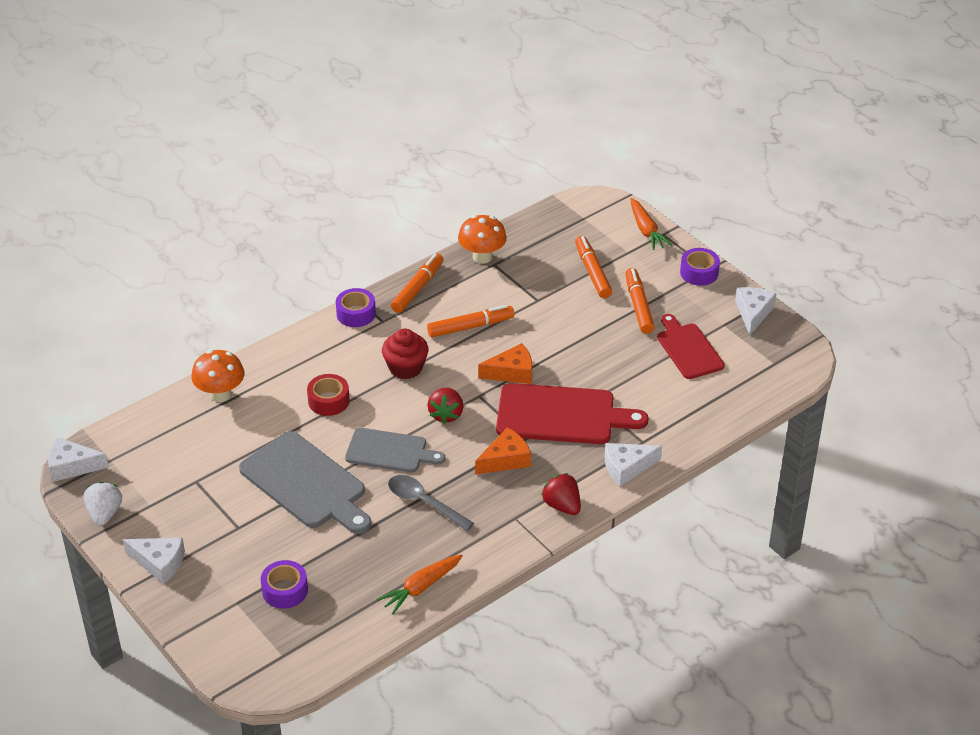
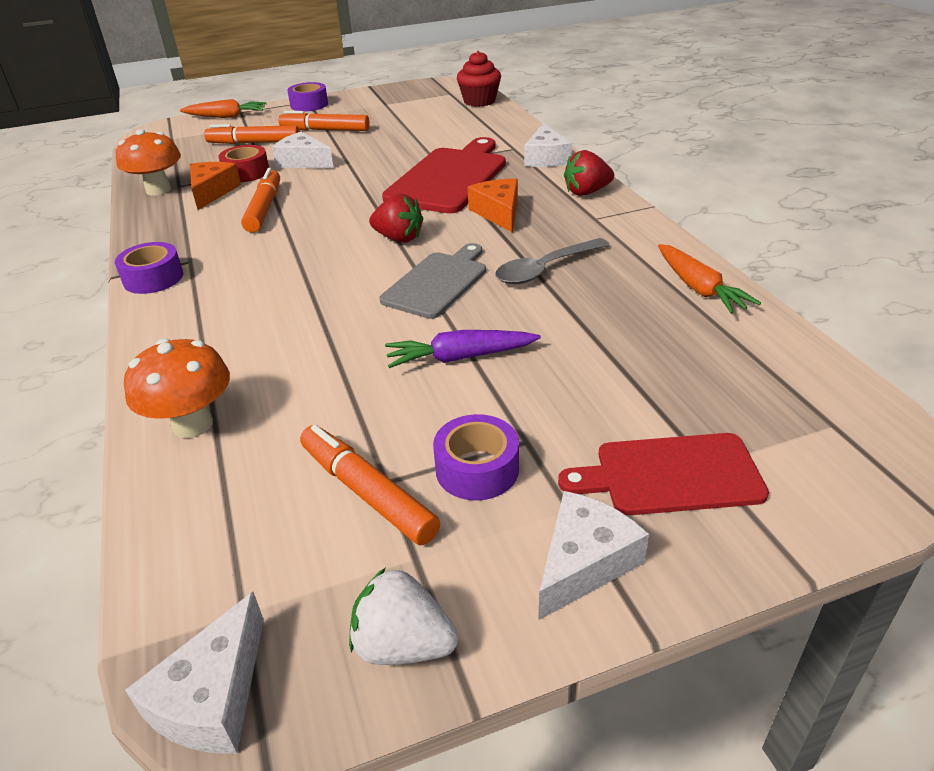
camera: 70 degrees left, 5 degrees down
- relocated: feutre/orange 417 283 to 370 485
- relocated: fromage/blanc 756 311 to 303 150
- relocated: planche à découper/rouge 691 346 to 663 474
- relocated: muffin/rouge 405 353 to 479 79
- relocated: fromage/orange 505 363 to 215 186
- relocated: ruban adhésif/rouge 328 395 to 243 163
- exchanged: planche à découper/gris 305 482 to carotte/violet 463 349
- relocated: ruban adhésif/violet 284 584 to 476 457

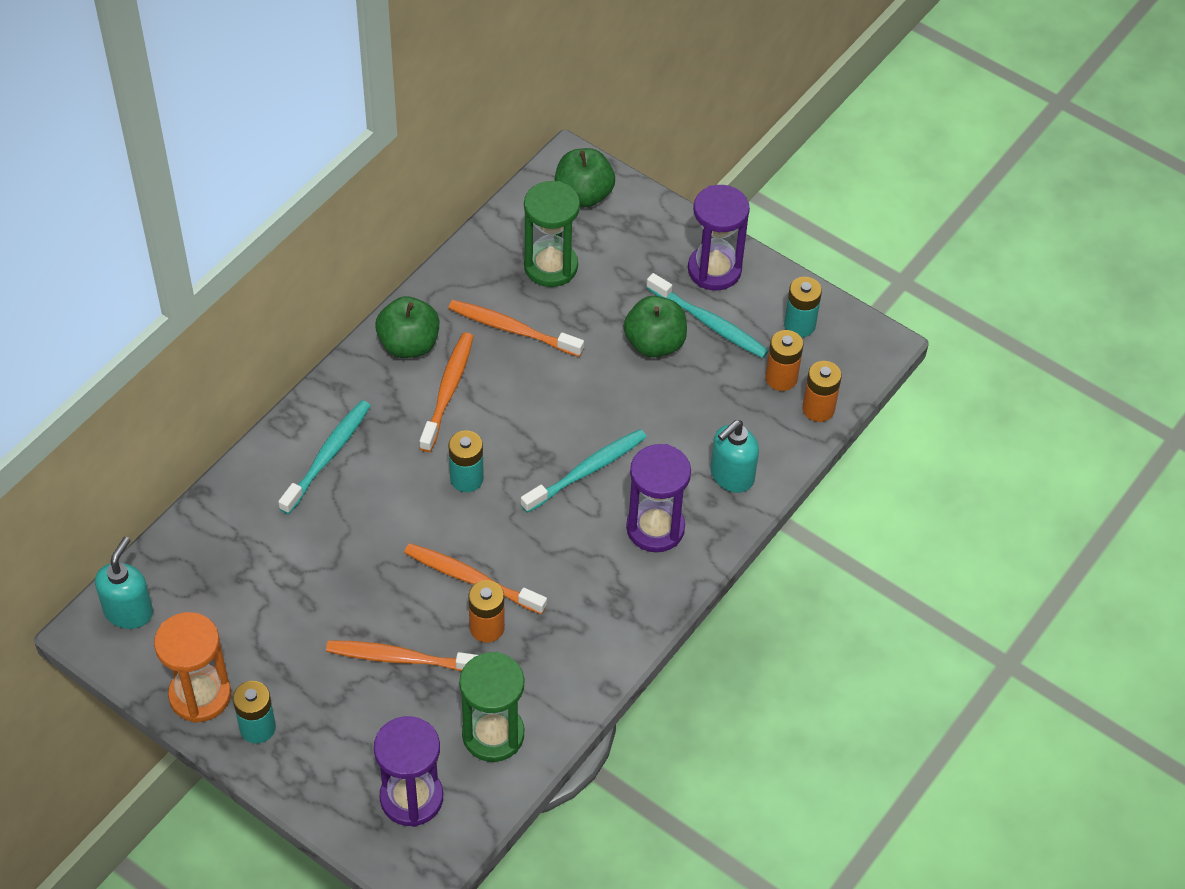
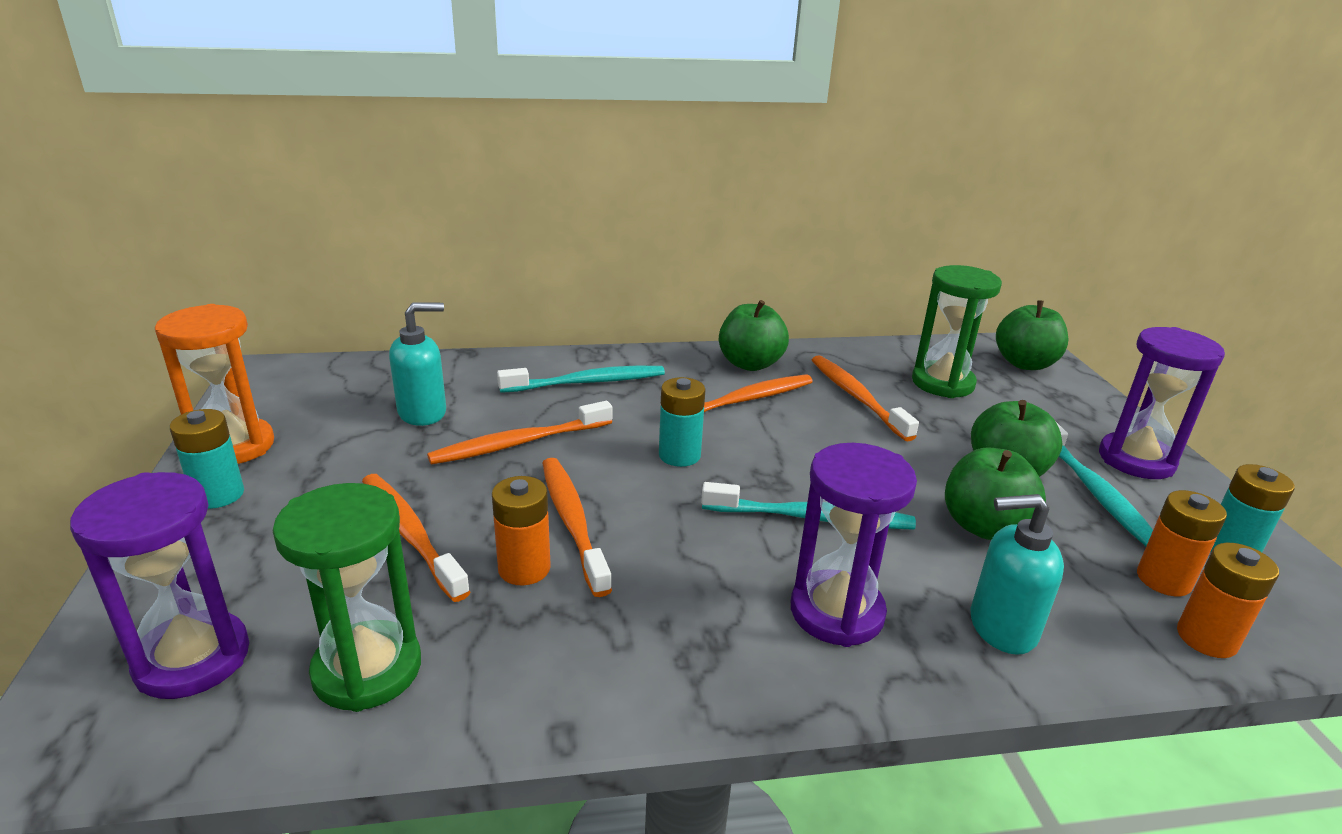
camera: 45 degrees right, 25 degrees down
- relocated: distributeur de savon/turquoise 124 583 to 417 364
- appeared: brosse à dents/orange 520 433
- appeared: pomme/vert 995 493

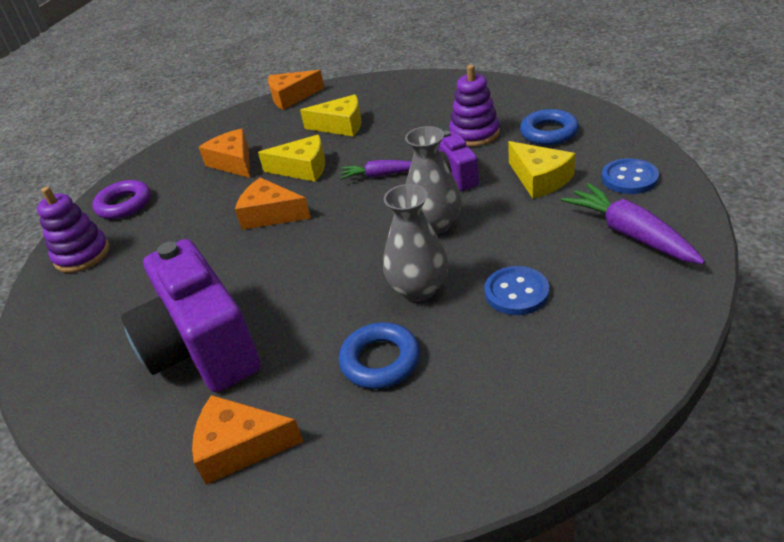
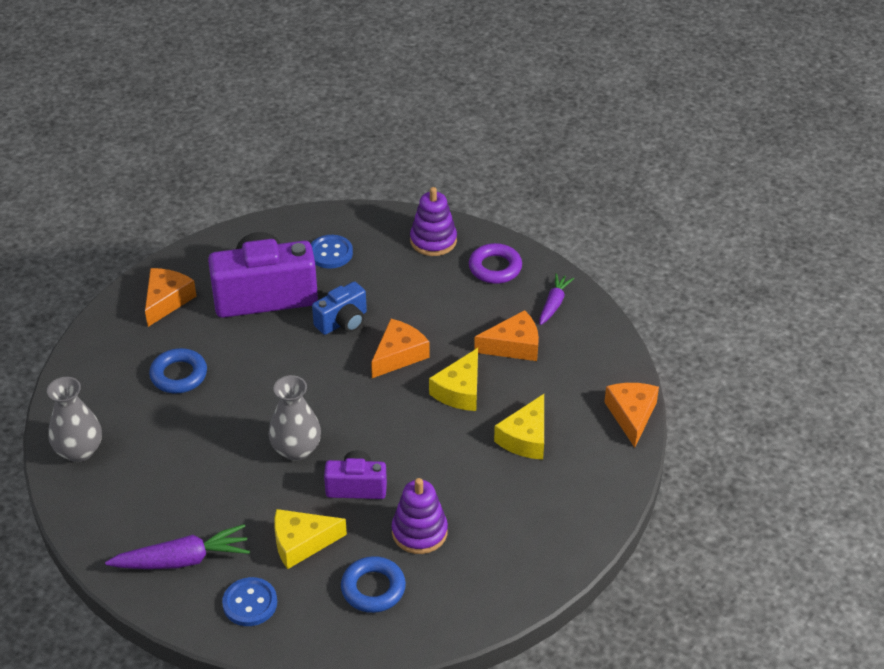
camera: 105 degrees right, 5 degrees up
- relocated: carotte/violet 376 170 to 556 299
- relocated: vase/gris 415 242 to 74 419
- relocated: bouton/bleu 516 290 to 332 252
- appeared: appareil photo/bleu 339 308

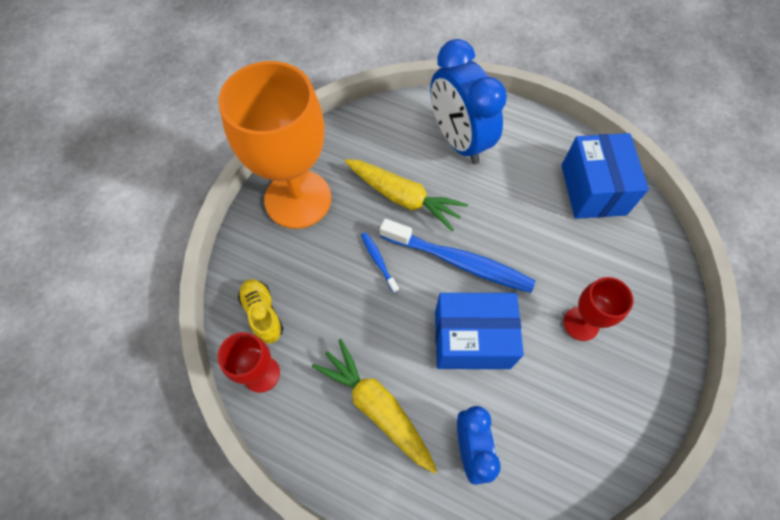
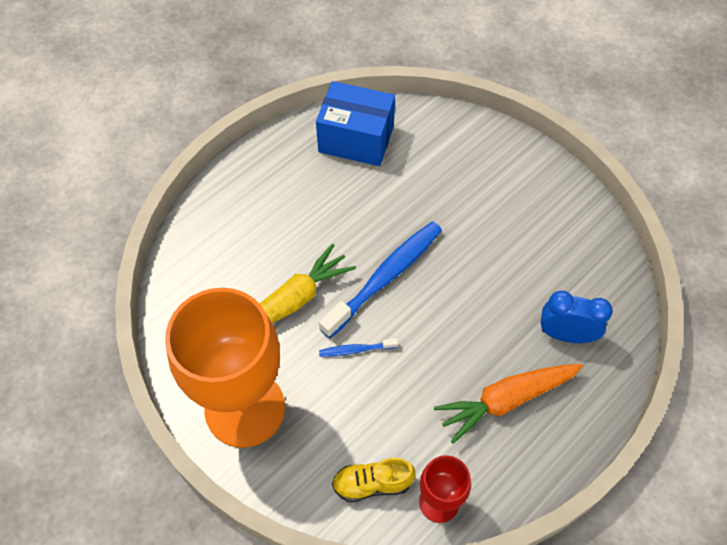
camera: 70 degrees left, 5 degrees down
- missing: réveil/bleu 468 101
- missing: verre à pied/rouge 598 309
- missing: boîte/bleu 479 331
- colour: carotte/jaune 374 406 to carotte/orange 508 404

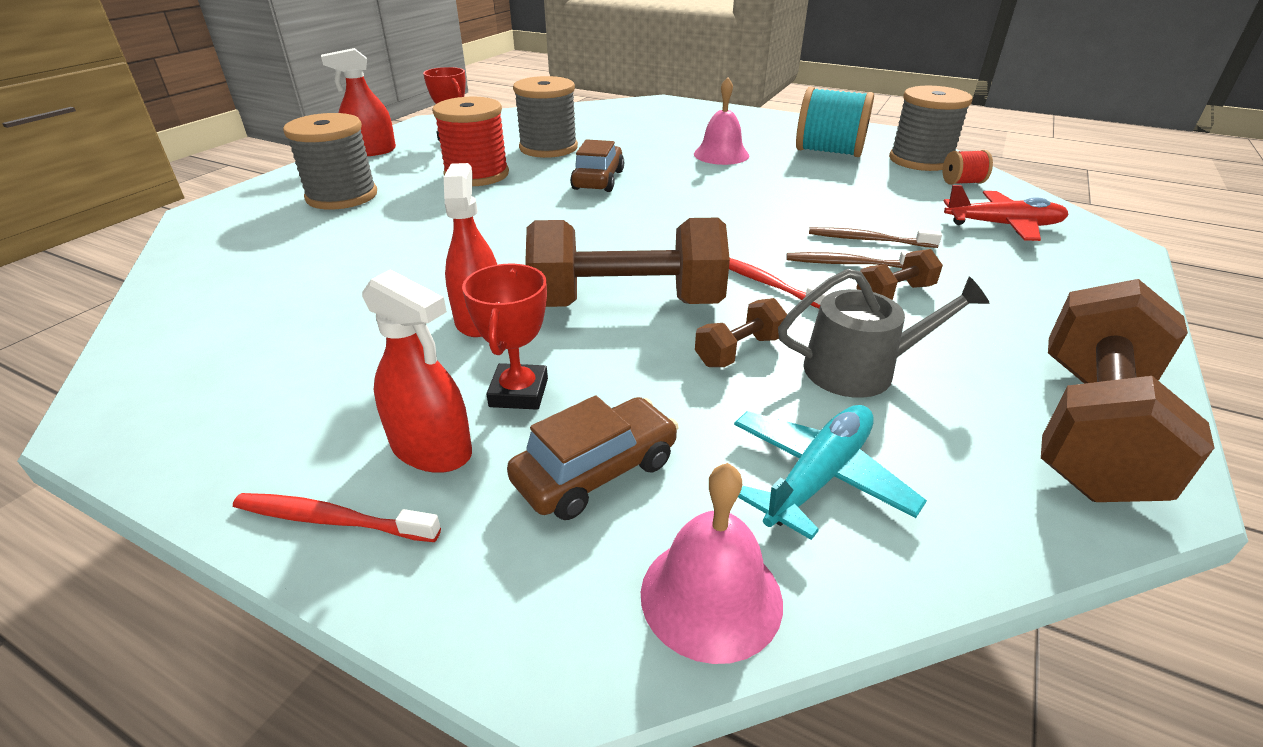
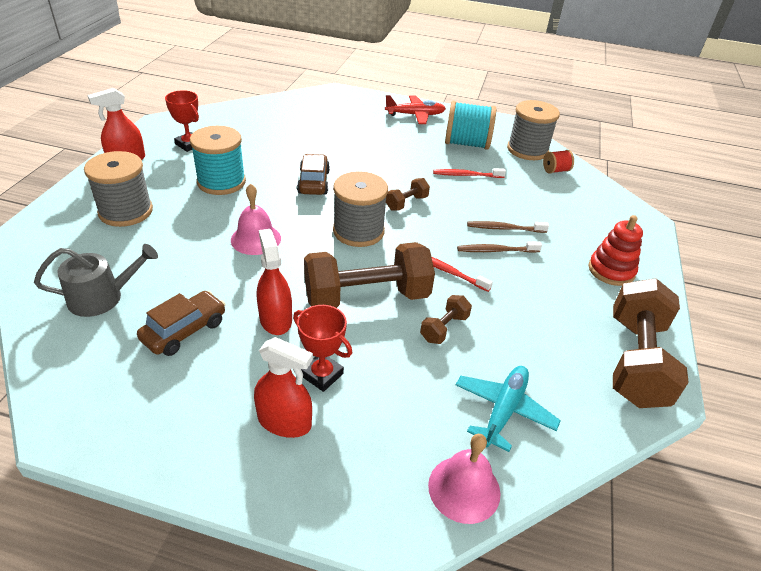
camera: 15 degrees left, 5 degrees up
- relocated: bobine/gris 545 117 to 360 209
- relocated: cloche/rose 721 121 to 256 219
- colour: bobine/rouge 470 141 to bobine/turquoise 218 160
- relocated: avion/rouge 1006 213 to 415 109
- relocated: haltère/marron 899 274 to 408 194
- spun: trophée/rouge 505 337 = 322 348 45 degrees counterclockwise
- relocated: arrosoir/gris 884 333 to 96 280
- relocated: voiture/marron 593 457 to 181 323
- relocated: brosse à dents/rouge 337 517 to 469 173
- appeared: jouet à empiler/rouge 616 250

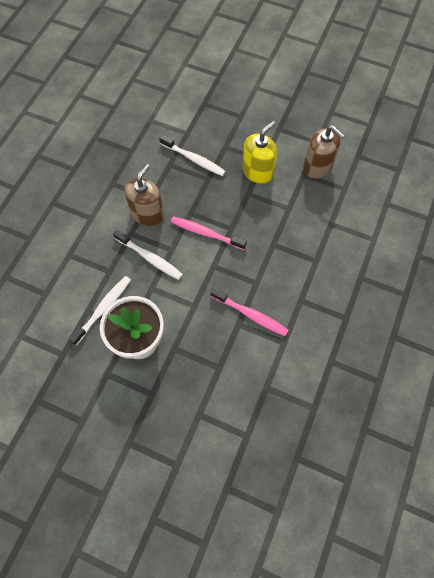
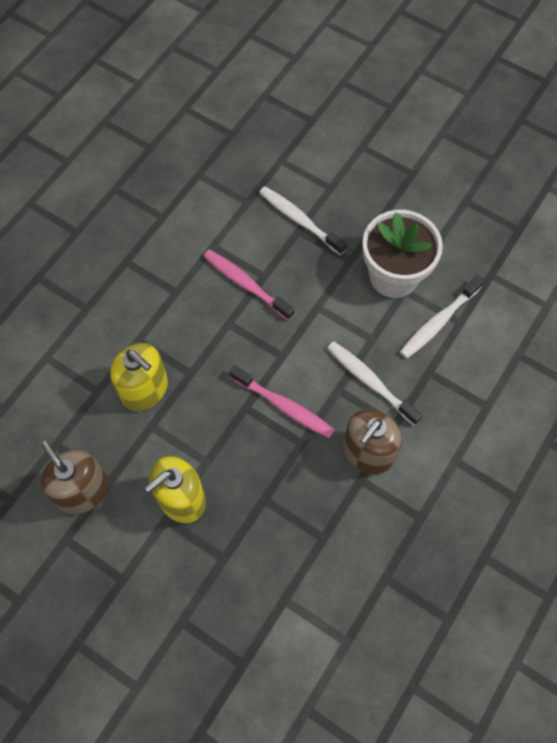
camera: 170 degrees left, 0 degrees up
- relocated: brosse à dents/blanc 192 155 to 303 220
- appeared: distributeur de savon/jaune 139 377

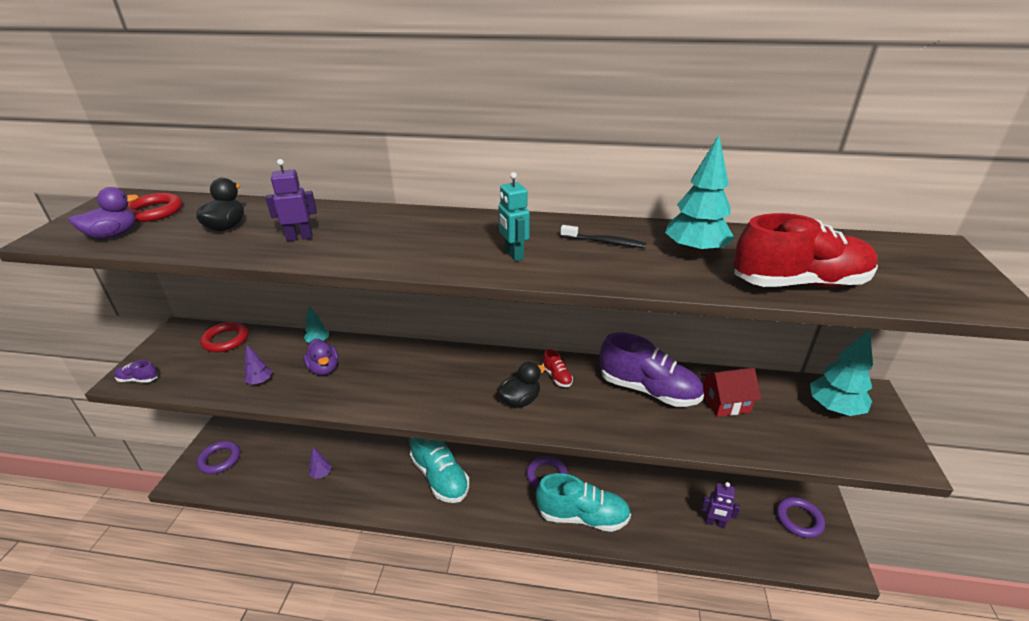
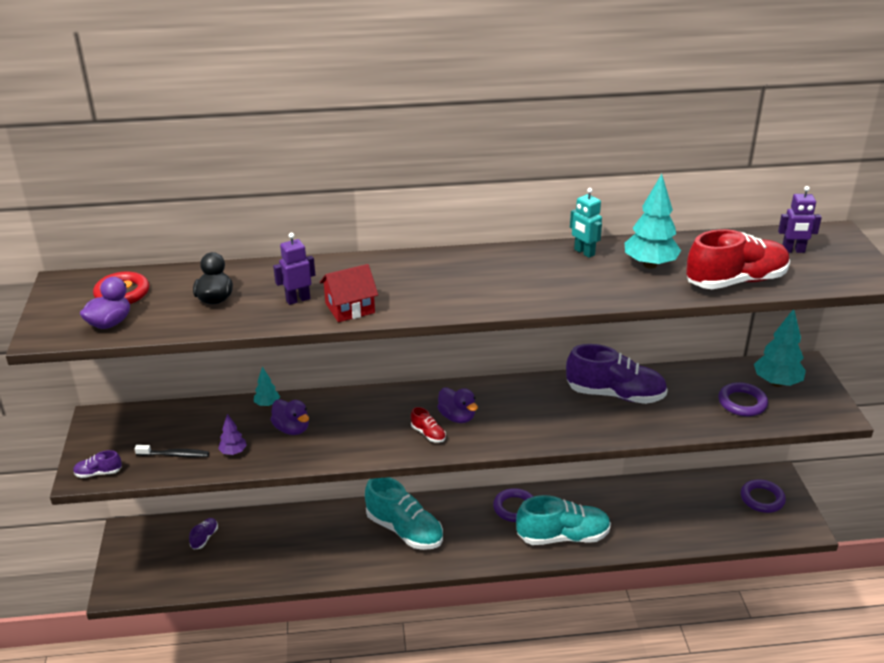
camera: 15 degrees left, 0 degrees up
- relocated: robot/turquoise 514 216 to 586 223
- relocated: brosse à dents/noir 603 236 to 172 451
- missing: anneau/rouge 224 337
- relocated: chaussure/rouge 557 368 to 428 425
- missing: canard/noir 521 385
- relocated: maison/rouge 731 392 to 349 293
- relocated: anneau/violet 218 457 to 743 399
- missing: arbre/violet 320 463
- relocated: robot/violet 720 505 to 800 219
- appeared: canard/violet 457 405
- appeared: chaussure/violet 203 533

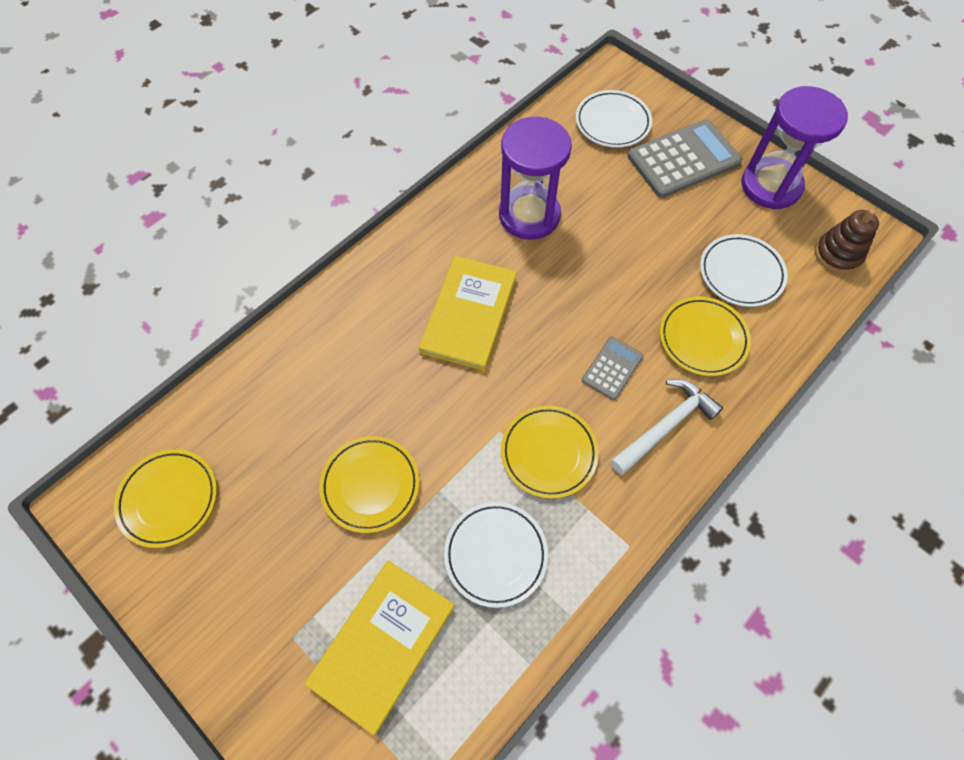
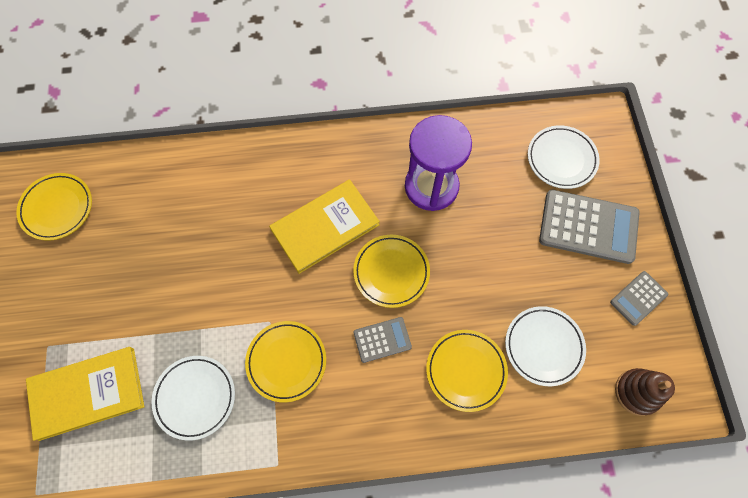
camera: 40 degrees right, 5 degrees up
- exchanged: sablier/violet 794 147 to calculatrice/gris 639 298
- missing: marteau/blanc 666 427
- relocated: assiette/jaune 369 484 to 391 271

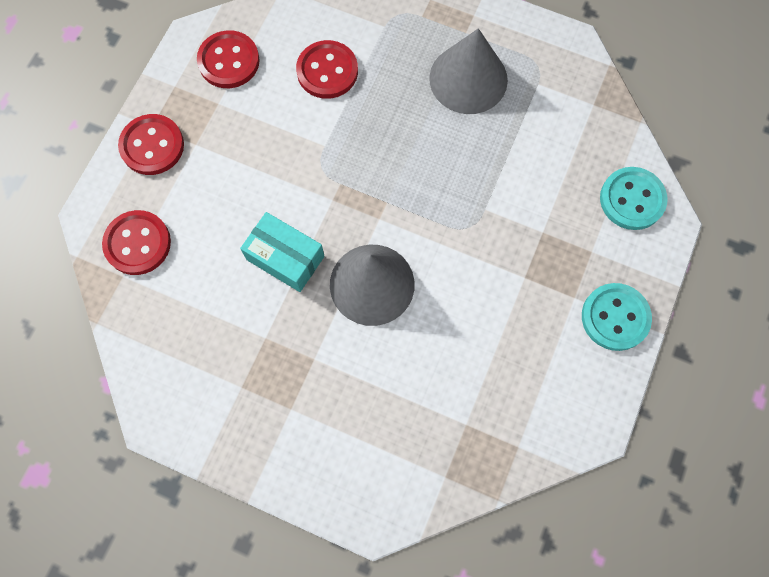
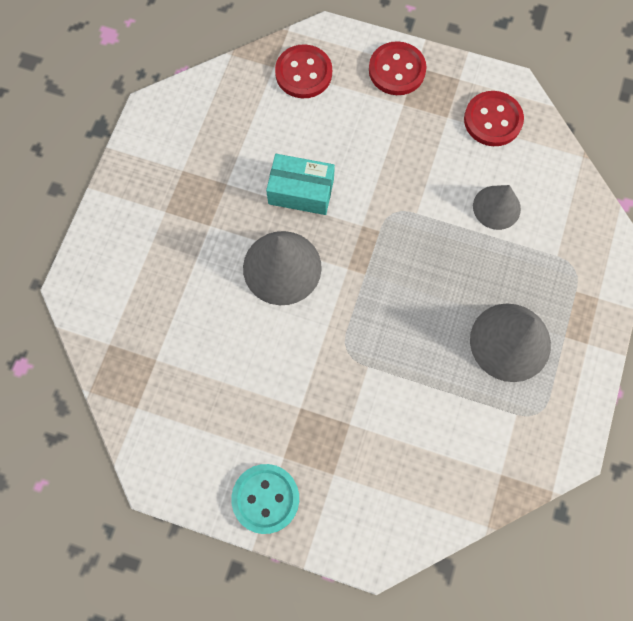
camera: 85 degrees right, 0 degrees up
- exchanged: bouton/rouge 327 69 to cône/gris 497 207
- missing: bouton/turquoise 633 198
- spun: boîte/turquoise 282 252 = 300 184 75 degrees clockwise

